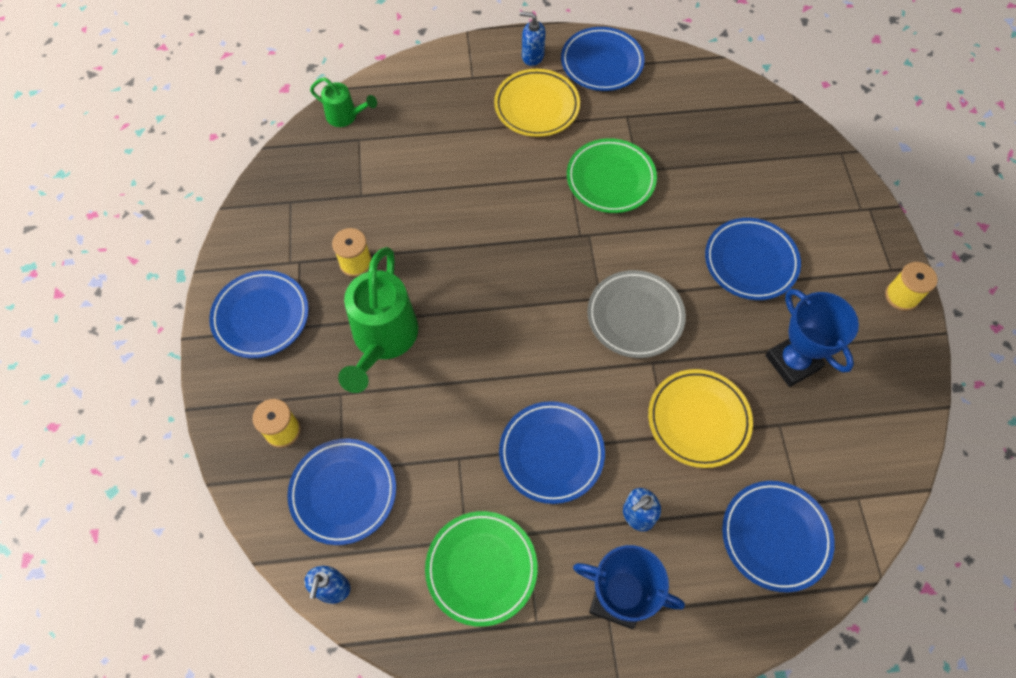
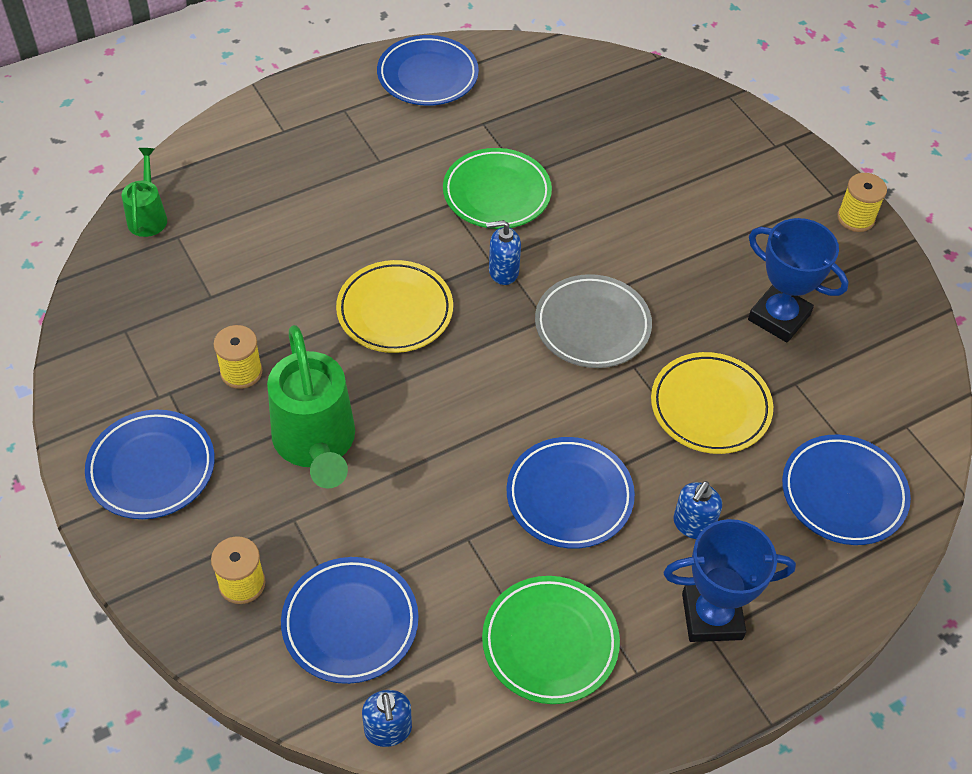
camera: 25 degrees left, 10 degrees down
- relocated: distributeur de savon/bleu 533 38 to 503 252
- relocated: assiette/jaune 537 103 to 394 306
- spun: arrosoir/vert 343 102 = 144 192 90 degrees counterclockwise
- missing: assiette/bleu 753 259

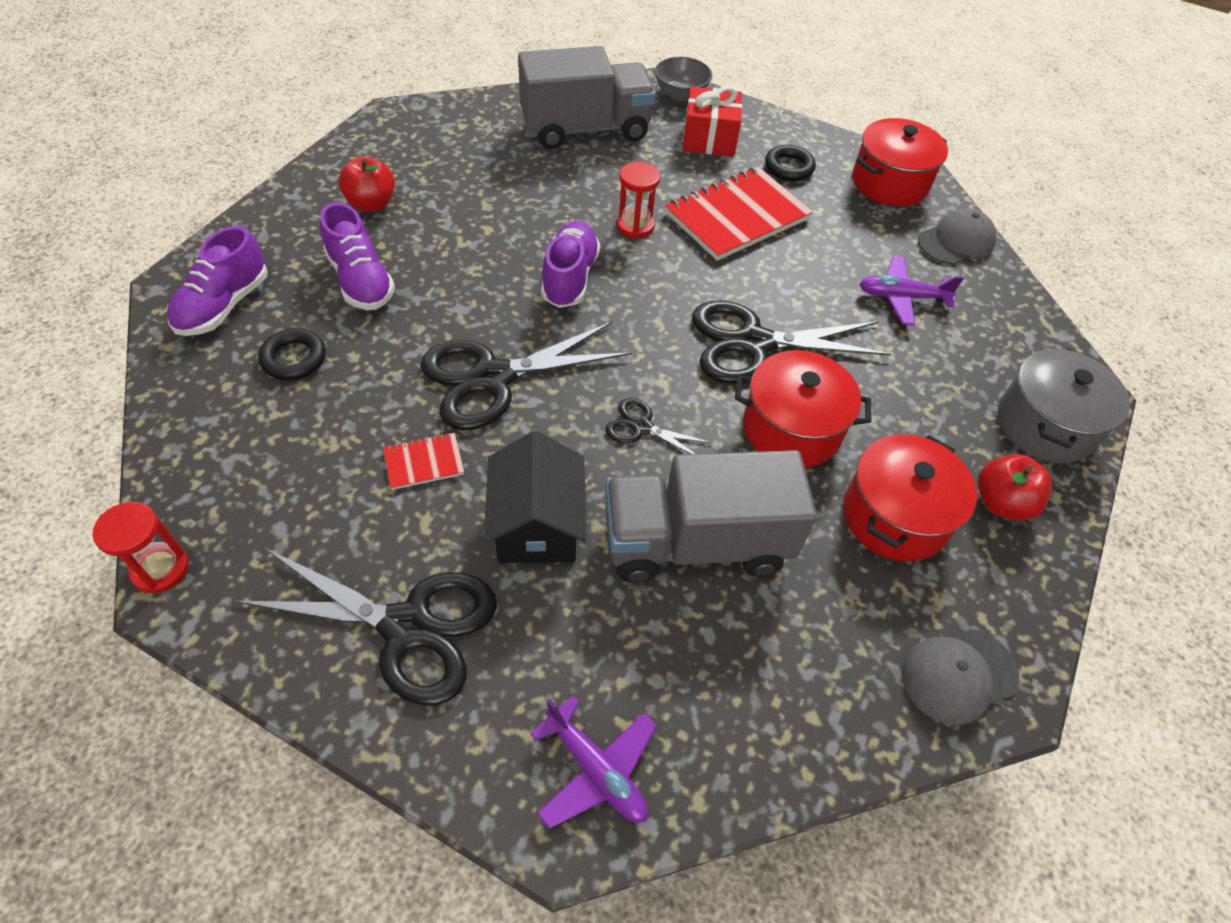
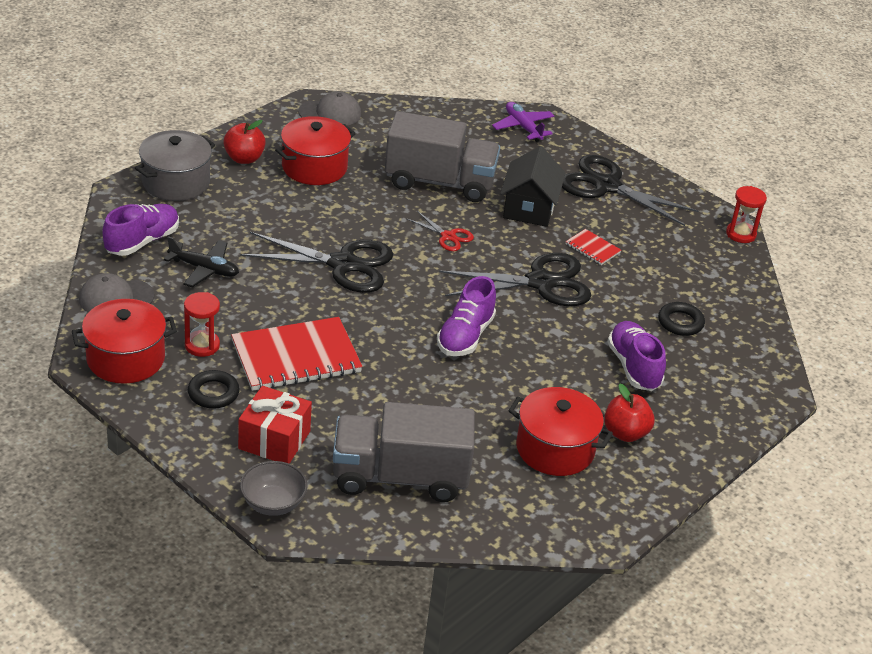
camera: 165 degrees left, 15 degrees down
- relocated: sablier/rouge 638 200 to 202 324
- relocated: chaussure/violet 217 281 to 140 230
- colour: avion/violet 911 291 to avion/noir 201 261
- relocated: marmite/rouge 803 409 to 560 431
- colour: ciseaux/noir 659 426 to ciseaux/rouge 440 231
- spun: carnet/rouge 423 461 = 593 247 45 degrees clockwise

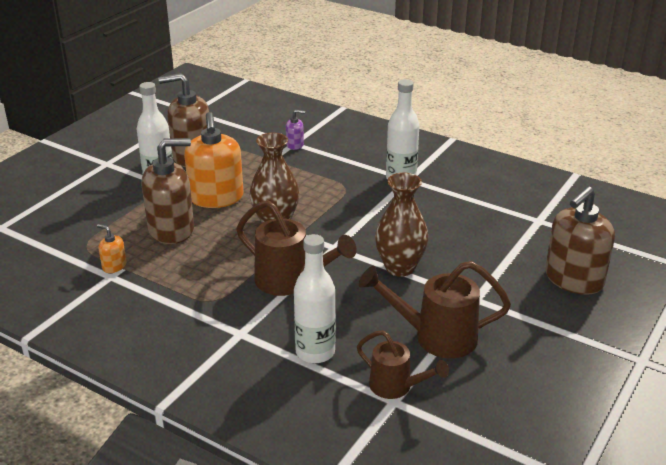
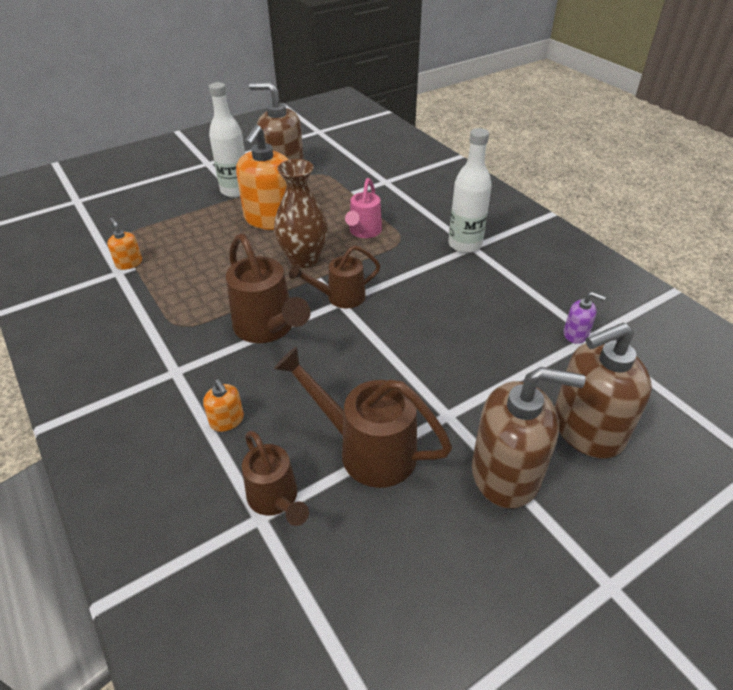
camera: 25 degrees right, 10 degrees up
- relocated: distributeur de savon/violet 295 130 to 585 318
- relocated: distributeur de savon/marron 167 191 to 529 438
- missing: vase/marron 402 225
- exchanged: bouteille/blanc 315 298 to distributeur de savon/orange 223 405
- appeared: arrosoir/rose 363 208
- appeared: arrosoir/marron 334 276

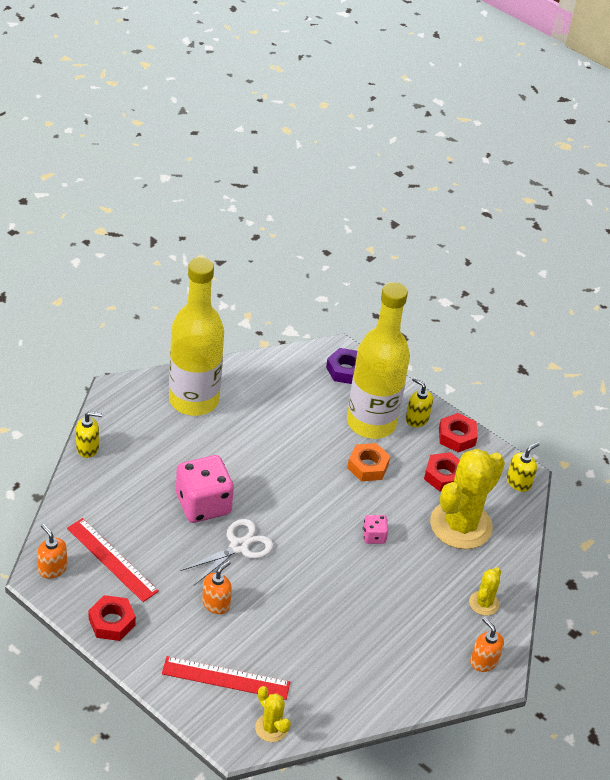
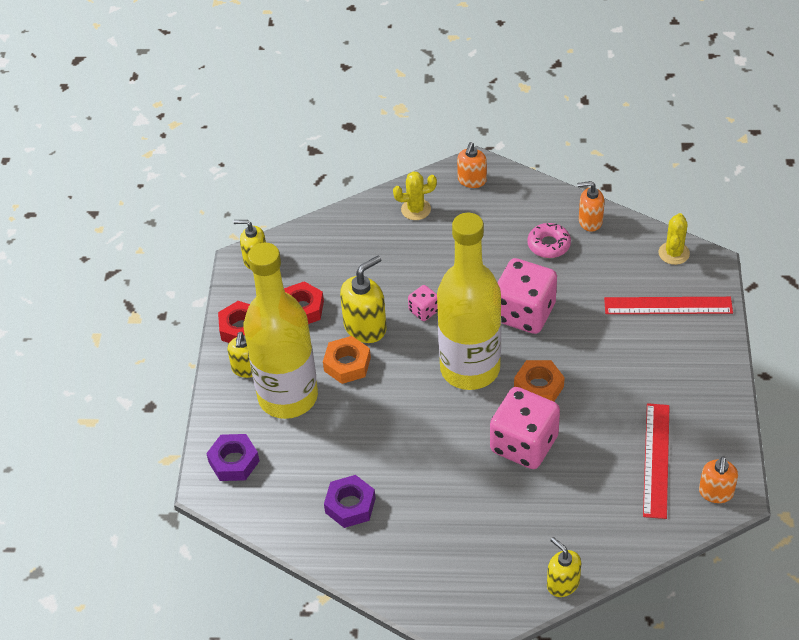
camera: 120 degrees left, 5 degrees up
- relocated: bouteille/jaune 196 336 to 469 301
- missing: cactus/jaune 467 499
- exchanged: ciseaux/blanc 227 552 to écrou/orange 539 380
- relocated: distributeur de savon/orange 217 587 to 591 206
- missing: écrou/rouge 112 618
- spun: règle/rouge 226 678 = 668 305 60 degrees counterclockwise
- appeared: beignet/rose 549 240
- appeared: distributeur de savon/jaune 363 299
- appeared: dé/rose 527 296
- appeared: écrou/violet 350 501

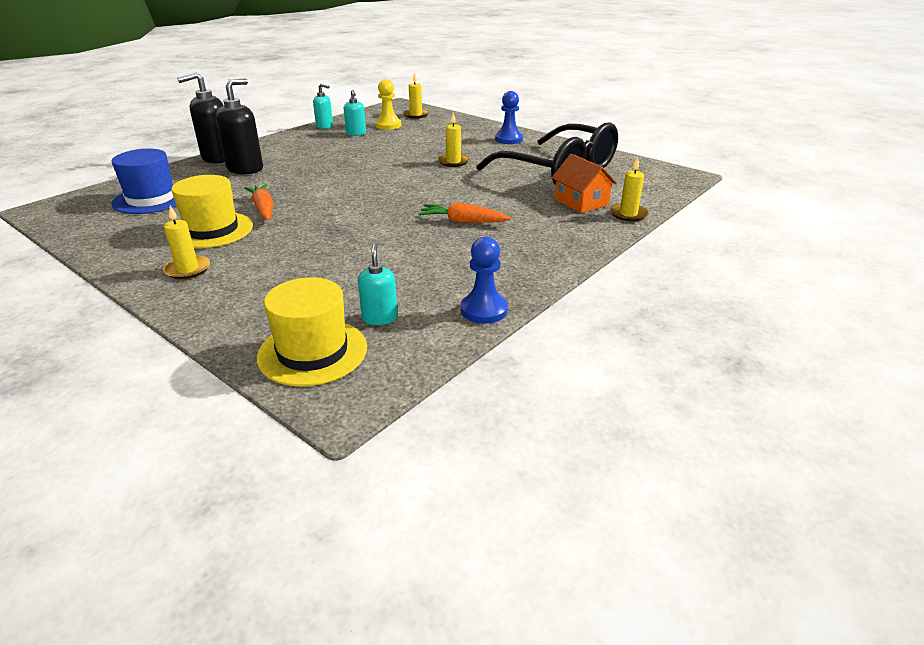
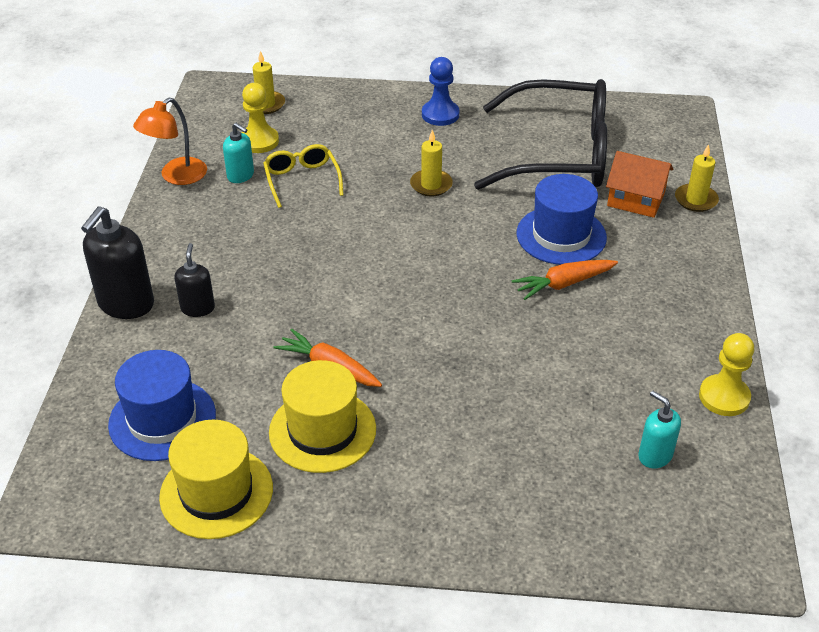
camera: 35 degrees left, 10 degrees up
- size: distributeur de savon/noir 239 126 = 195 280 x0.57
- exchanged: distributeur de savon/turquoise 323 106 to lampe/orange 170 141
- missing: bougie/jaune 186 242
- colour: pion/bleu 484 280 to pion/jaune 726 374
- relocated: chapeau/jaune 312 332 to 216 479
- appeared: lunettes/jaune 303 176
- appeared: chapeau/bleu 562 219

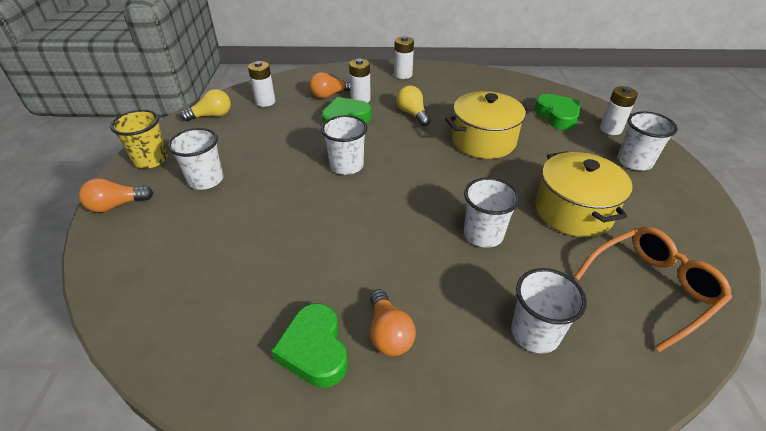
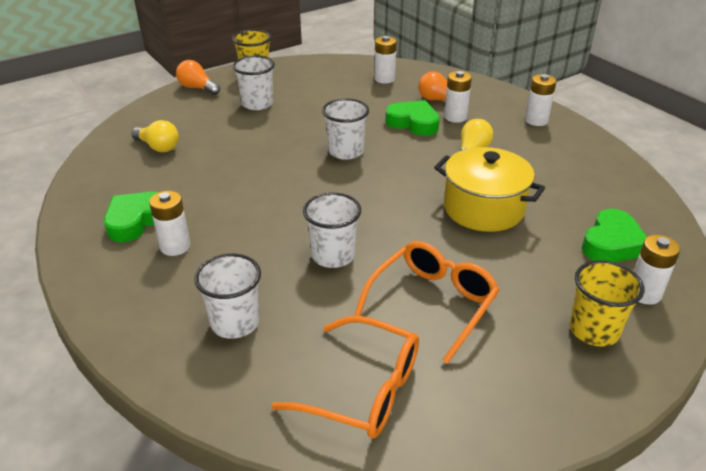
camera: 55 degrees right, 5 degrees down
- relocated: ampoule/jaune 205 105 to 155 136
- colour: gobelet/blanc 648 140 to gobelet/jaune 606 303
- exchanged: marmite/jaune 584 194 to lunettes/orange 426 302
- exchanged: ampoule/orange 393 322 to pile/blanc 169 223

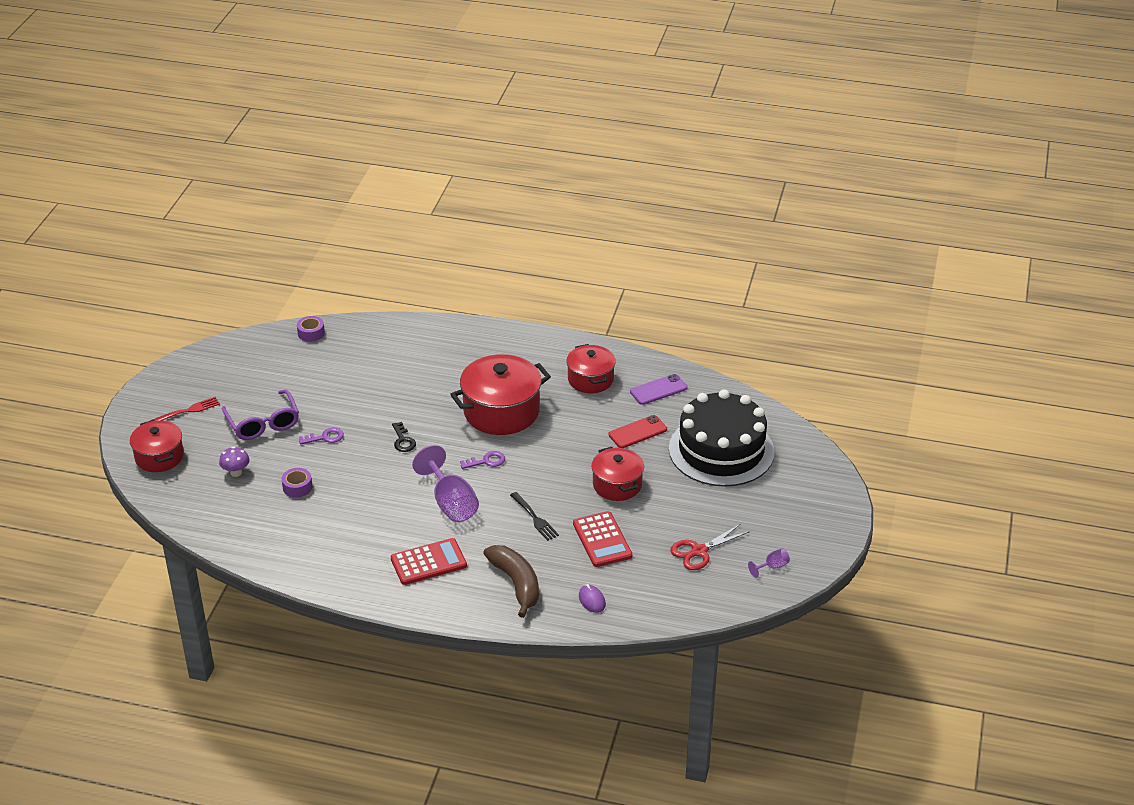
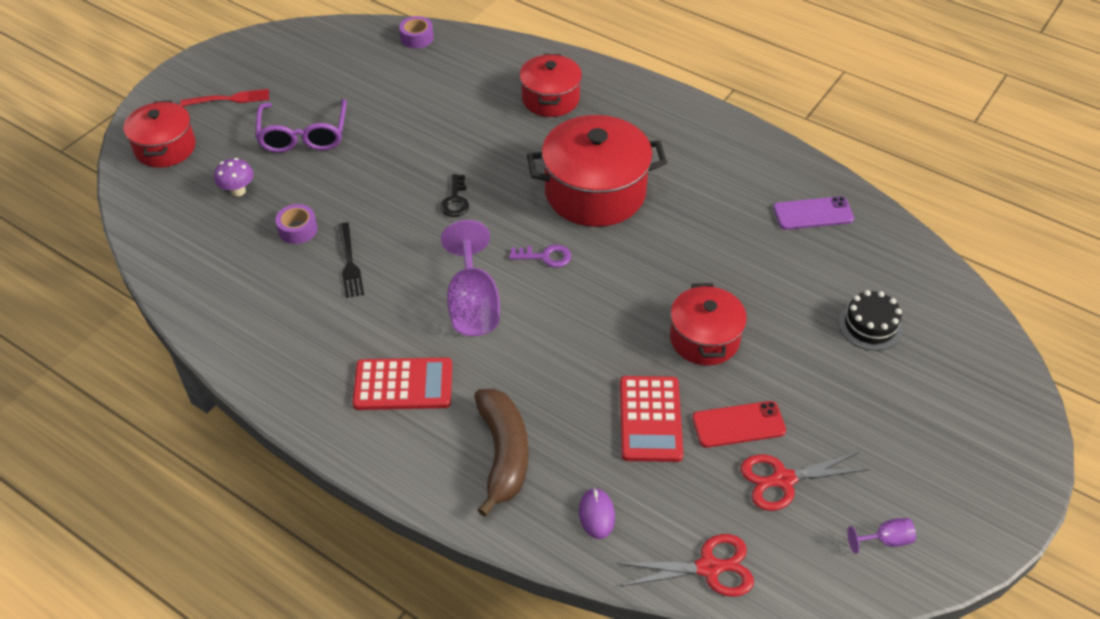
camera: 20 degrees right, 10 degrees up
- relocated: marmite/rouge 591 368 to 550 85
- size: gâteau/noir 722 438 = 870 320 x0.41
- relocated: téléphone/rouge 637 431 to 739 424
- missing: clé/violet 321 436
- relocated: fourchette/noir 534 516 to 351 260
- appeared: ciseaux/rouge 685 565

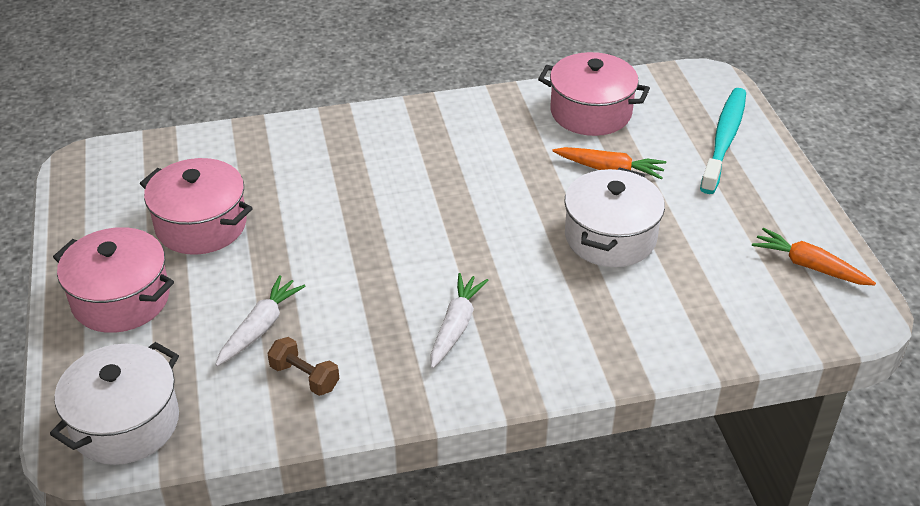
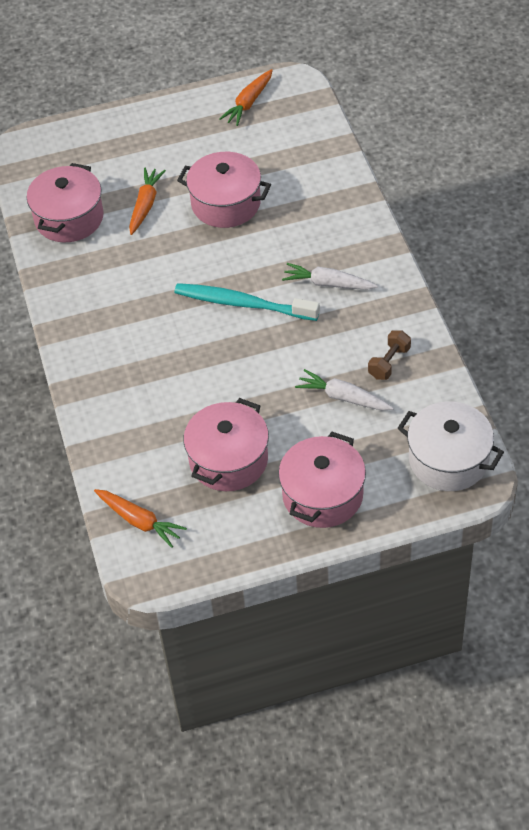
camera: 90 degrees left, 10 degrees up
- relocated: brosse à dents/turquoise 723 141 to 247 302
- colour: marmite/blanc 614 217 to marmite/rose 224 190
- appeared: carotte/orange 140 518

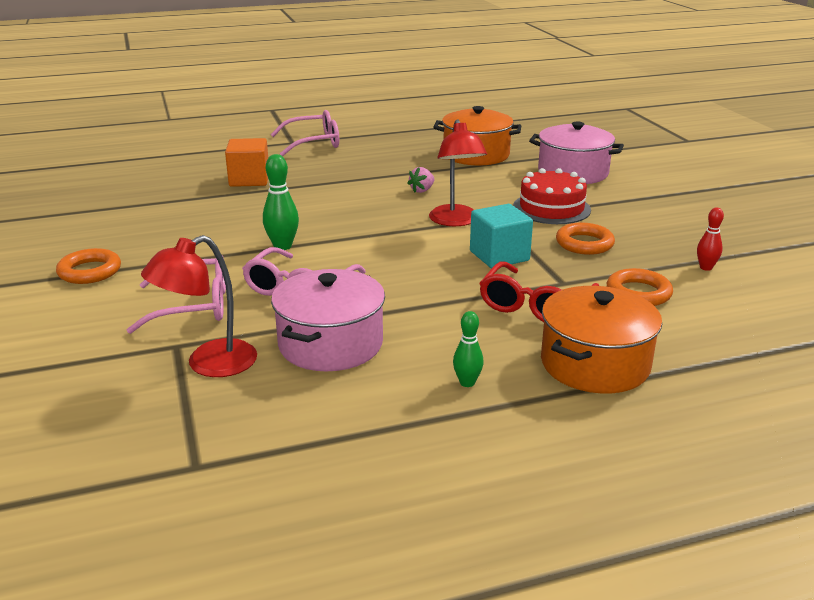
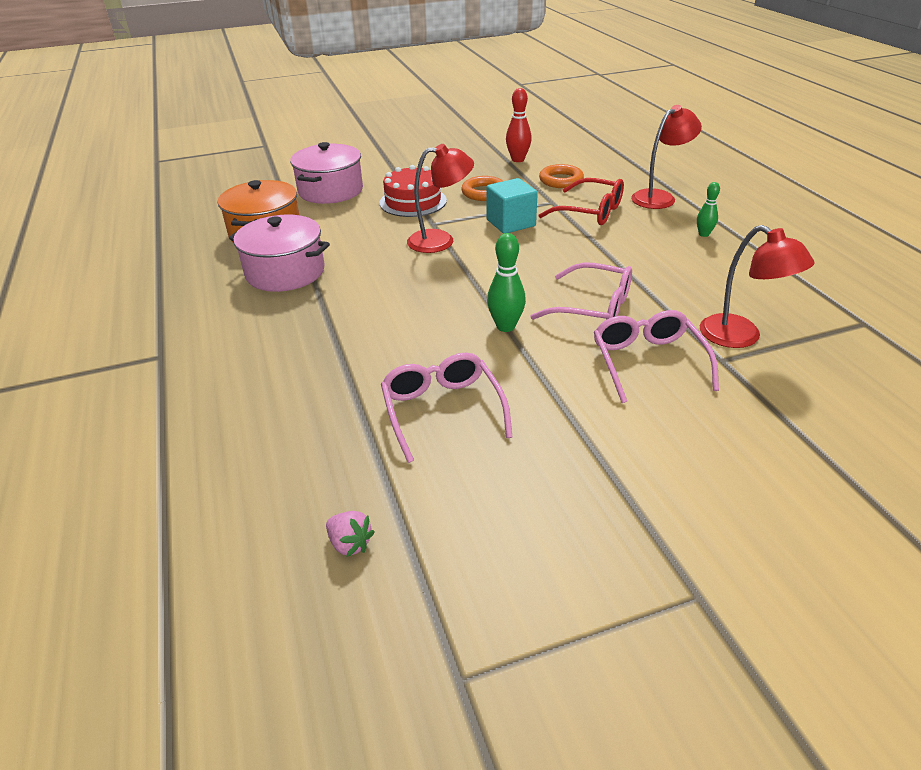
camera: 90 degrees left, 10 degrees up
- relocated: lunettes/rose 305 133 to 447 408
- missing: cube/orange 246 162
- relocated: fraise/rose 420 180 to 350 534
- size: quille/rouge 710 239 = 519 125 x1.56
- missing: anneau/orange 88 266
- relocated: marmite/rose 328 320 to 279 253
- exchanged: marmite/orange 601 340 to lampe/rouge 666 157

